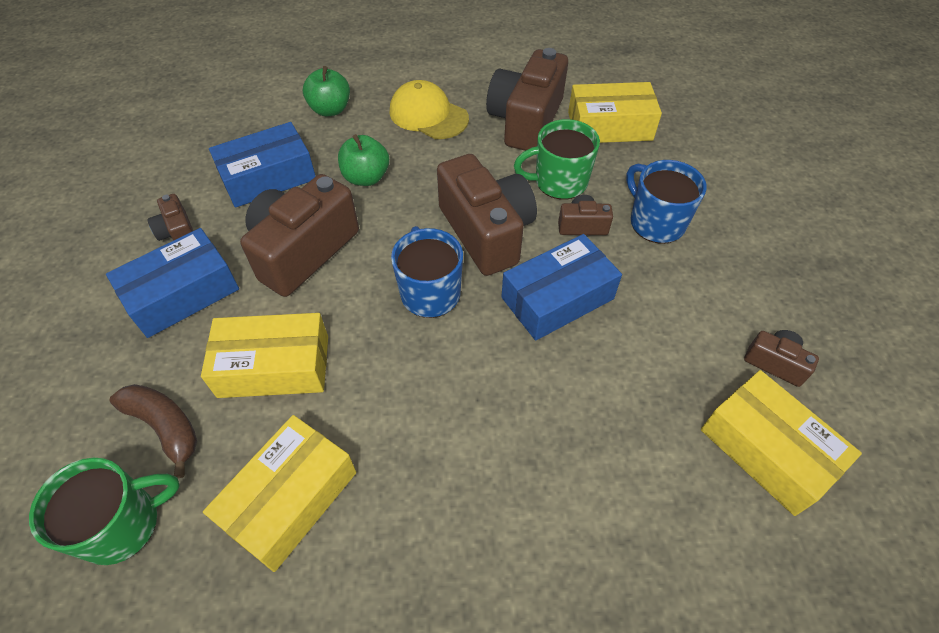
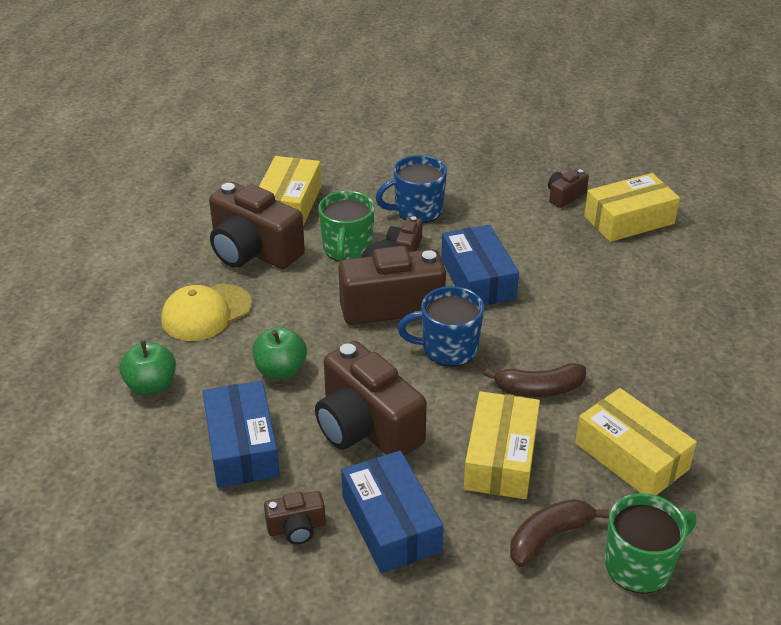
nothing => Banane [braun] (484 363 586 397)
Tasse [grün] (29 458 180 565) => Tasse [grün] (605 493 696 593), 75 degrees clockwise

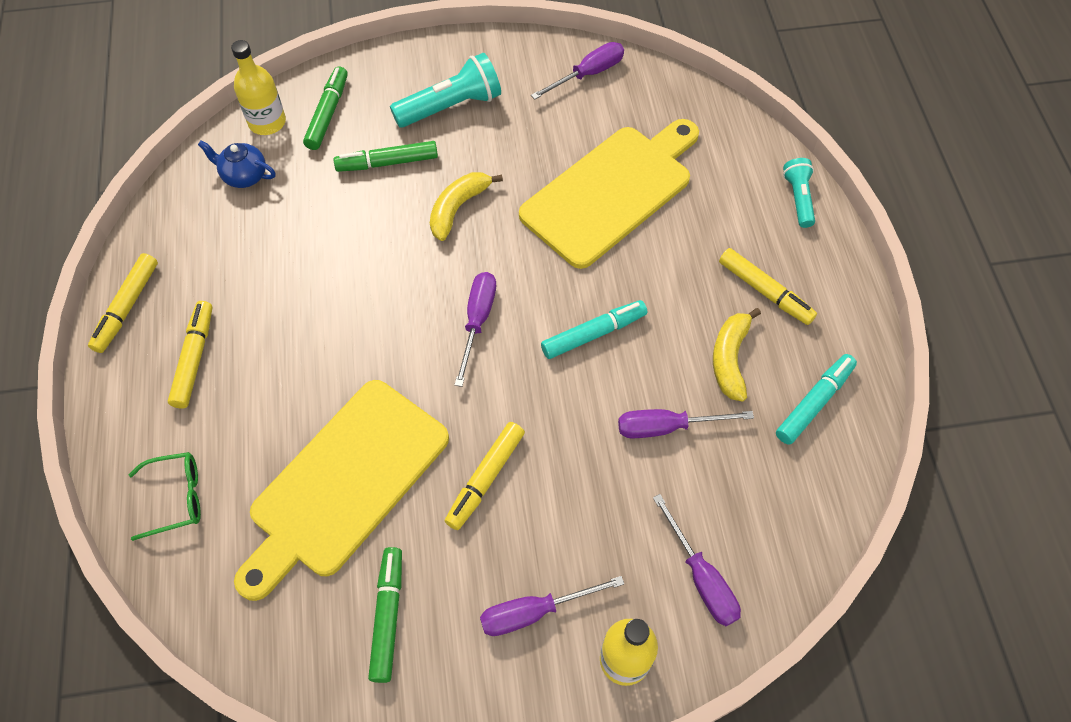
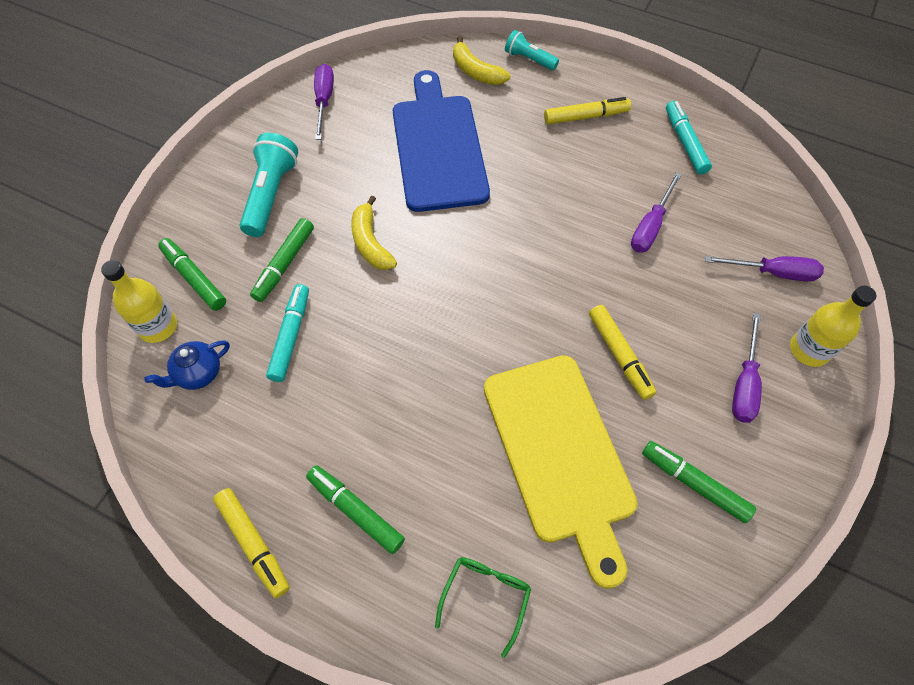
Schraubenzieher [lila] (455 272 496 387) => nothing
Filzstift [türkis] (541 300 647 359) => Filzstift [türkis] (266 284 309 382), moved
Banane [gelb] (713 308 761 402) => Banane [gelb] (453 36 511 85), moved
Filzstift [gelb] (168 301 212 409) => Filzstift [grün] (306 465 405 554)
Schneidebrett [gelb] (519 119 699 269) => Schneidebrett [blau] (393 70 490 212)

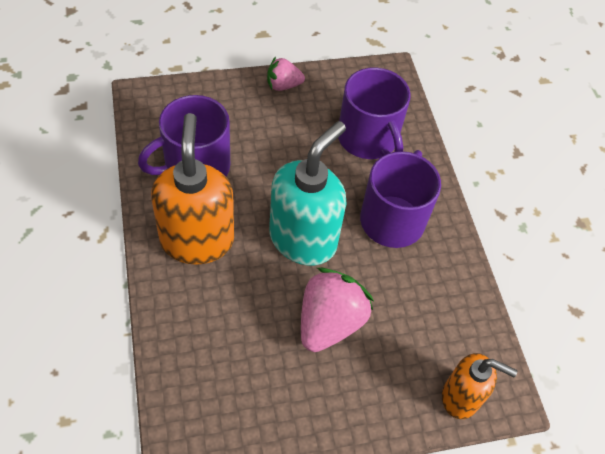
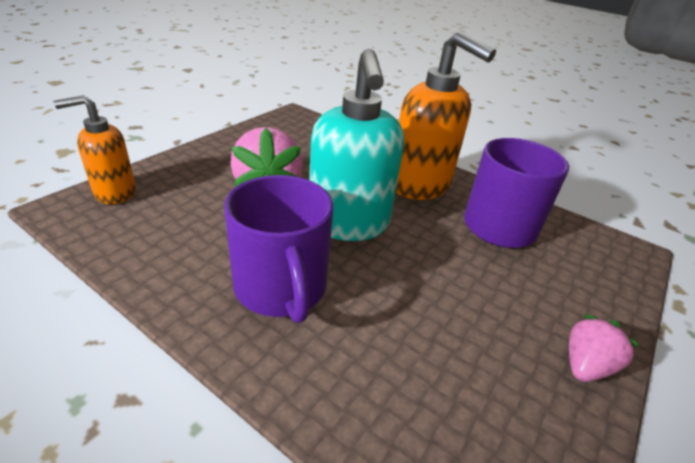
Tasse [lila] (338 67 411 159) => nothing

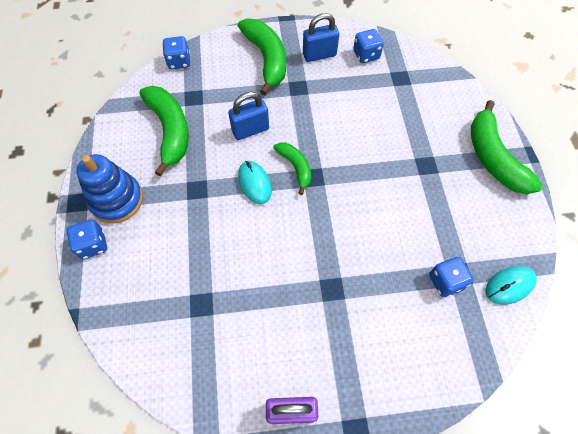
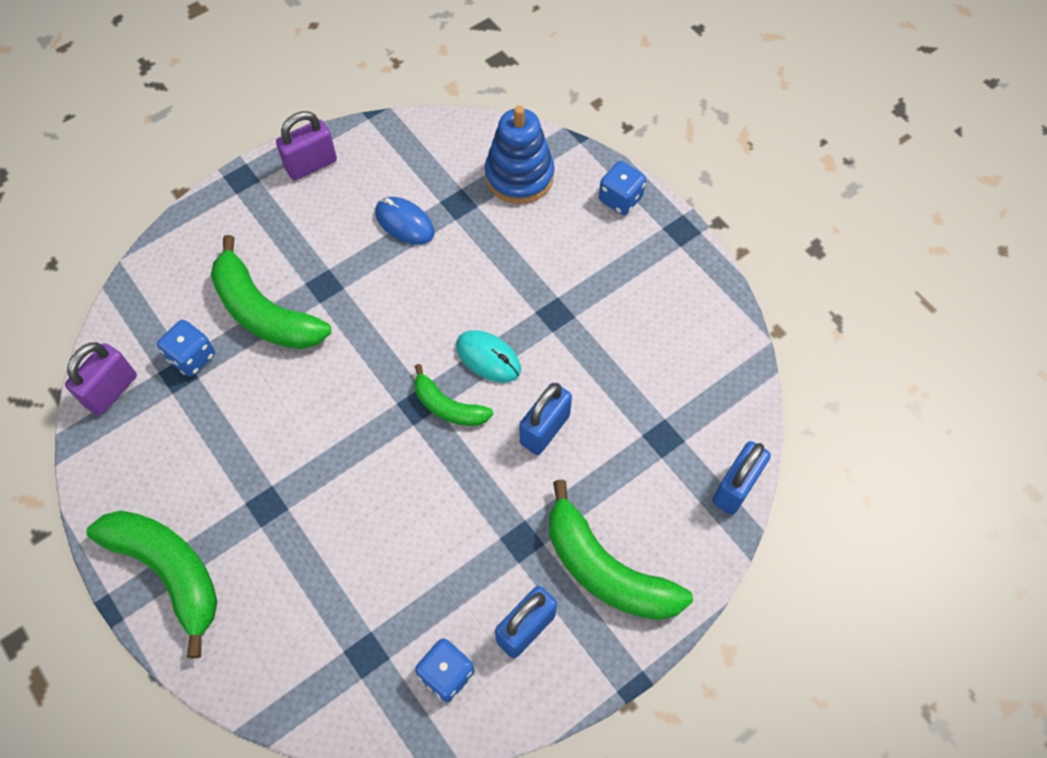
nothing => Computermaus [blau] (375 197 435 245)
Stapelspielzeug [blau] (76 154 143 223) => Stapelspielzeug [blau] (485 106 555 204), moved
Banane [grün] (139 86 189 177) => Banane [grün] (211 235 331 349), moved
Spielwürfel [blau] (162 36 190 69) => Vorhängeschloss [blau] (712 441 771 515)
Computermaus [türkis] (485 266 537 305) => Vorhängeschloss [lila] (65 342 137 415)

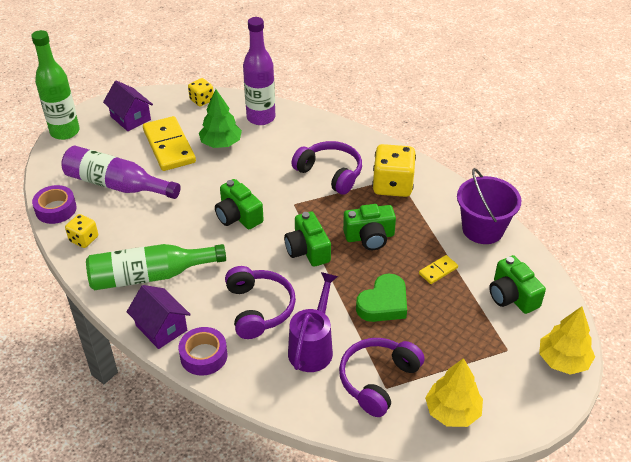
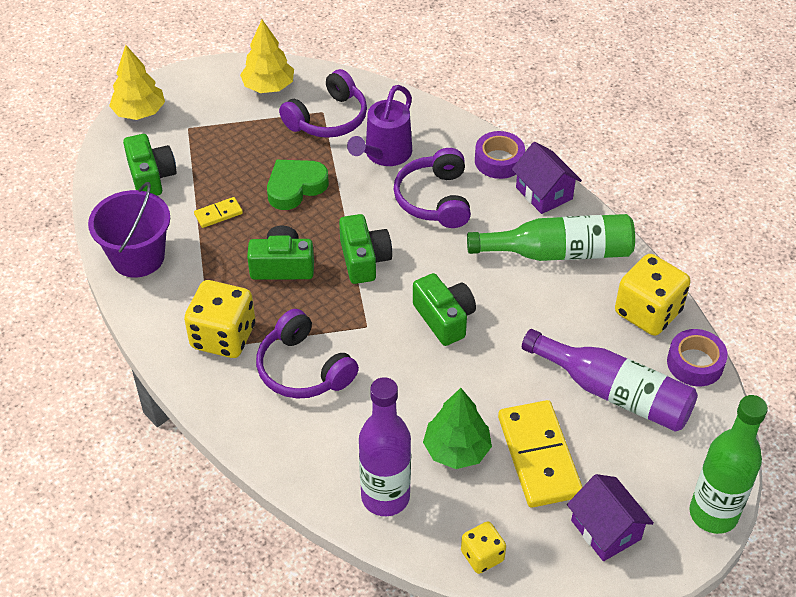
Spielwürfel [gelb] (65 214 98 248) => Spielwürfel [gelb] (615 254 691 336), x1.79

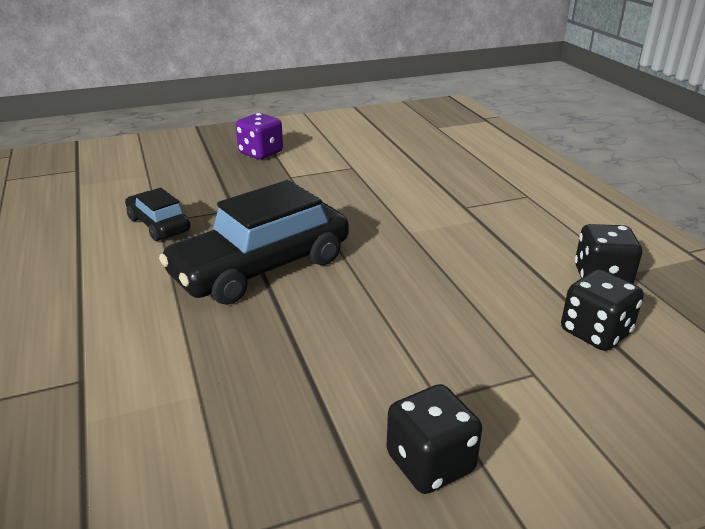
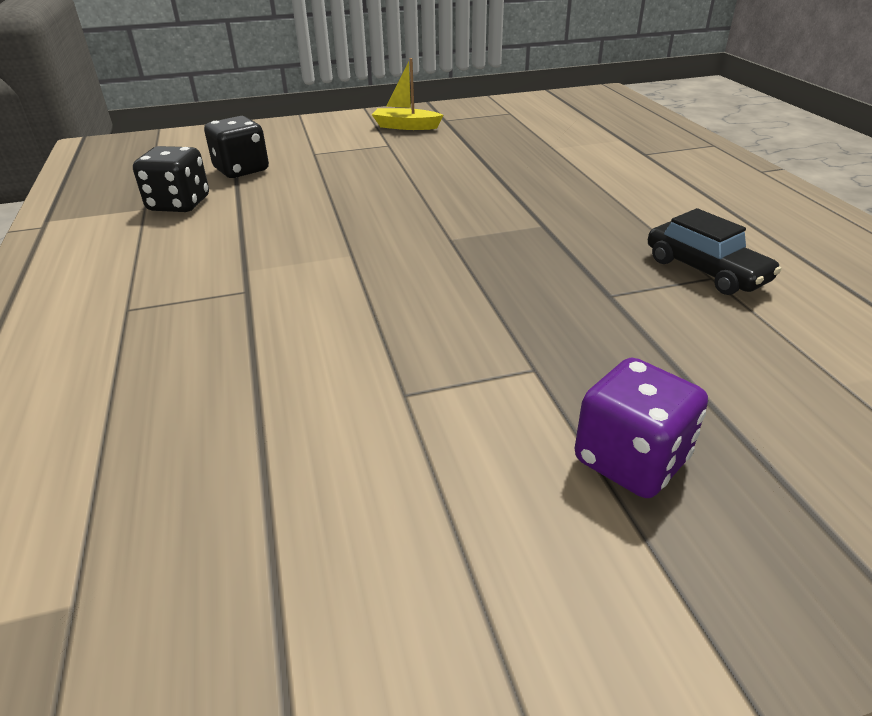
Auto [schwarz] (159 180 349 305) => nothing
Spielwürfel [schwarz] (386 384 482 494) => Boot [gelb] (372 58 443 130)

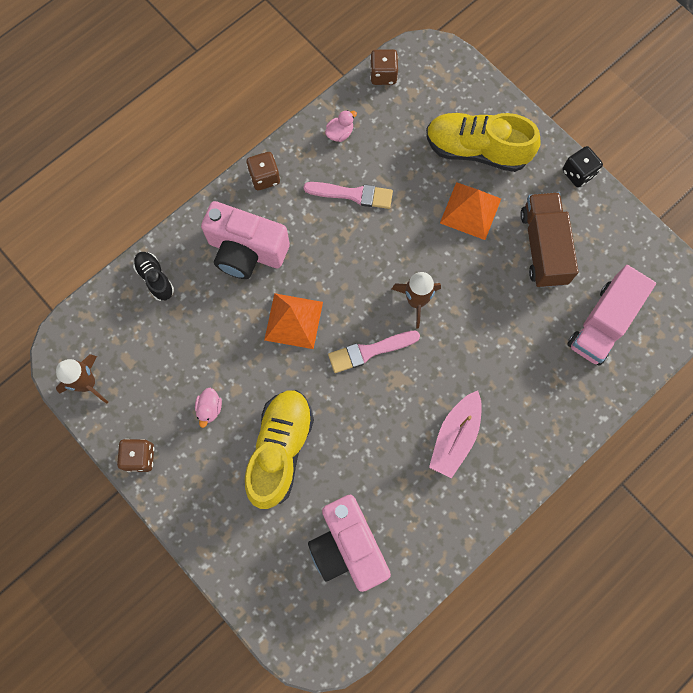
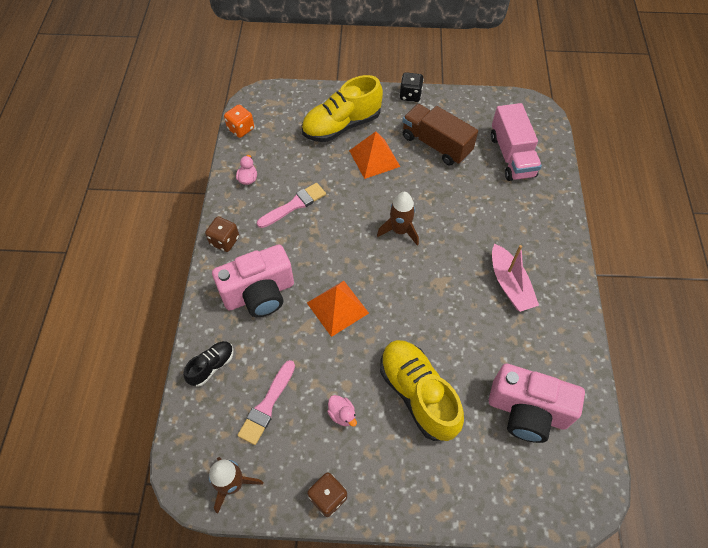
Pinsel [rosa] (328 331 420 373) => Pinsel [rosa] (237 360 295 445), moved
Spielwürfel [braun] (370 49 398 85) => Spielwürfel [orange] (224 105 254 138)
Schuh [schwarz] (133 252 174 301) => Schuh [schwarz] (184 341 234 387), 120 degrees clockwise

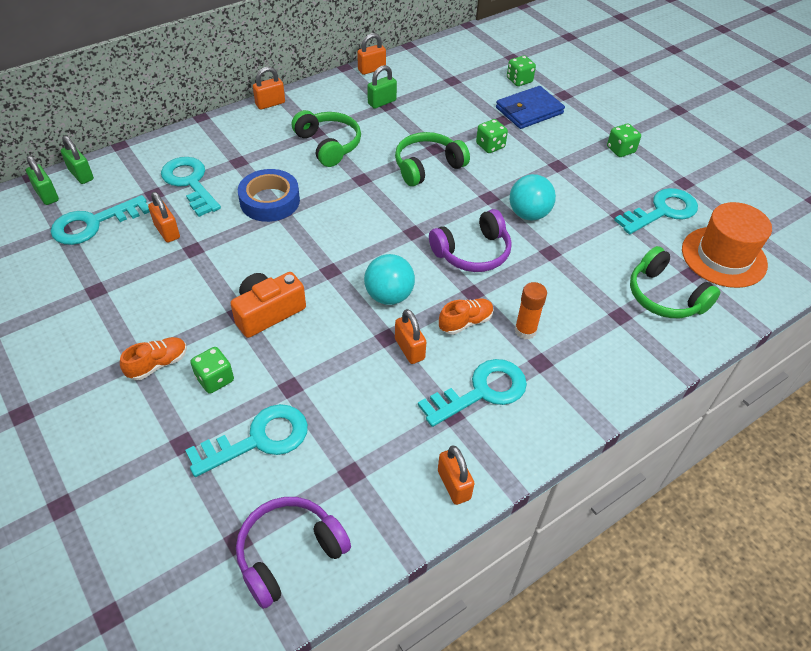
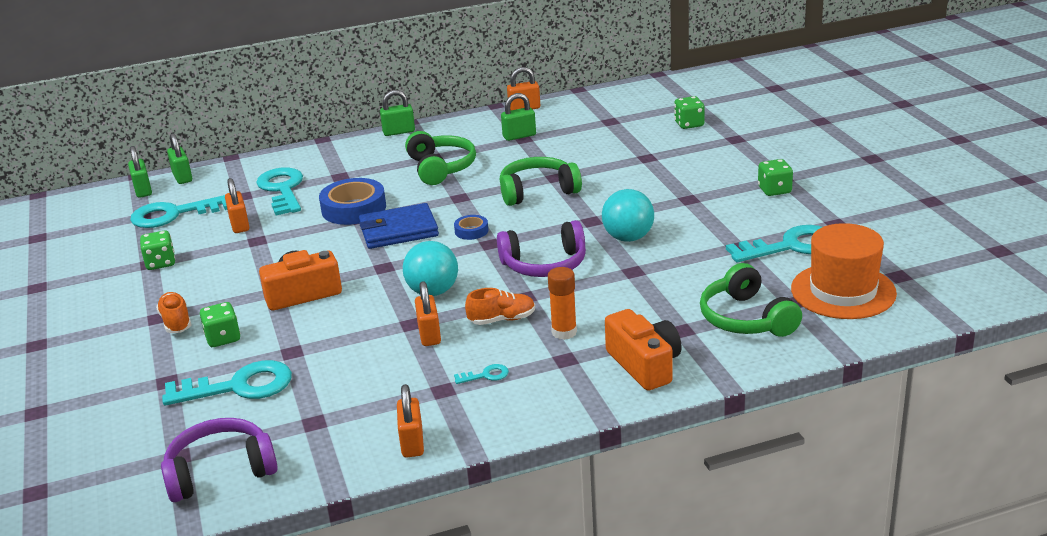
nothing => Klebeband [blau] (454 215 489 240)
nothing => Kamera [orange] (605 309 682 391)
Spielwürfel [grün] (476 119 508 153) => Spielwürfel [grün] (140 230 175 270), moved
Geldbörse [blau] (496 86 565 129) => Geldbörse [blau] (359 203 439 249), moved
Vorhängeschloss [orange] (253 67 285 110) => Vorhängeschloss [grün] (380 90 415 136)
Schuh [orange] (120 337 187 380) => Schuh [orange] (156 292 191 333), 90 degrees counterclockwise
Schlüssel [türkis] (418 359 527 427) => Schlüssel [türkis] (454 364 509 384), x0.43

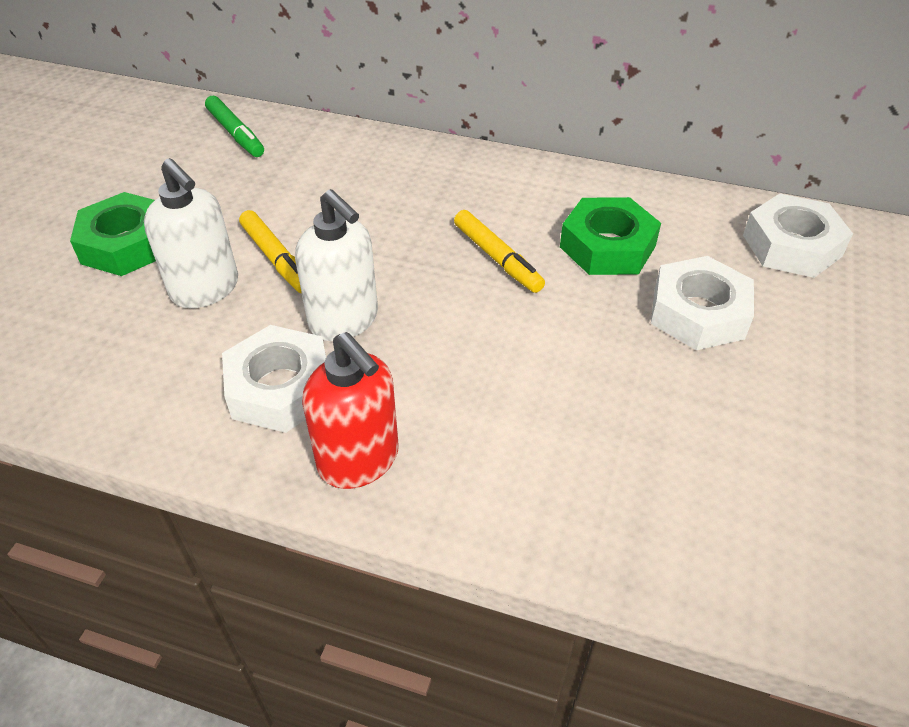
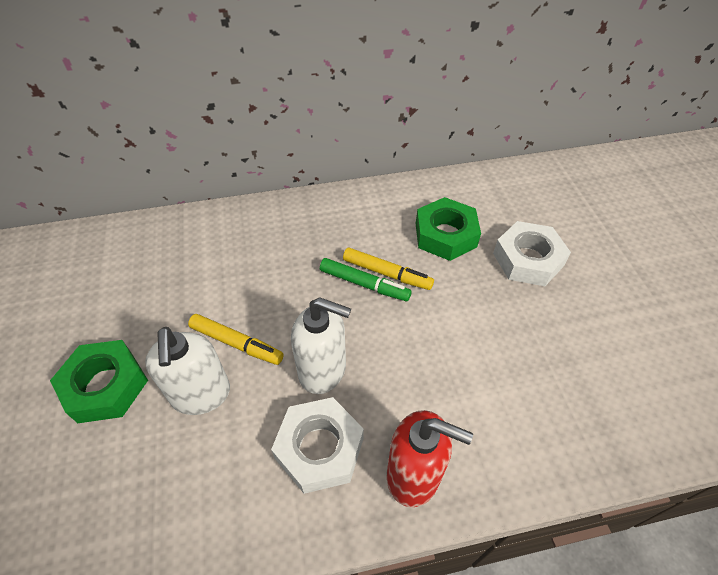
Sechskantmutter [weiß] (743 194 853 278) => nothing
Filzstift [grün] (205 96 264 157) => Filzstift [grün] (320 258 412 301), moved
Seifenspender [weiß] (144 158 238 308) => Seifenspender [weiß] (145 327 230 415), 60 degrees clockwise

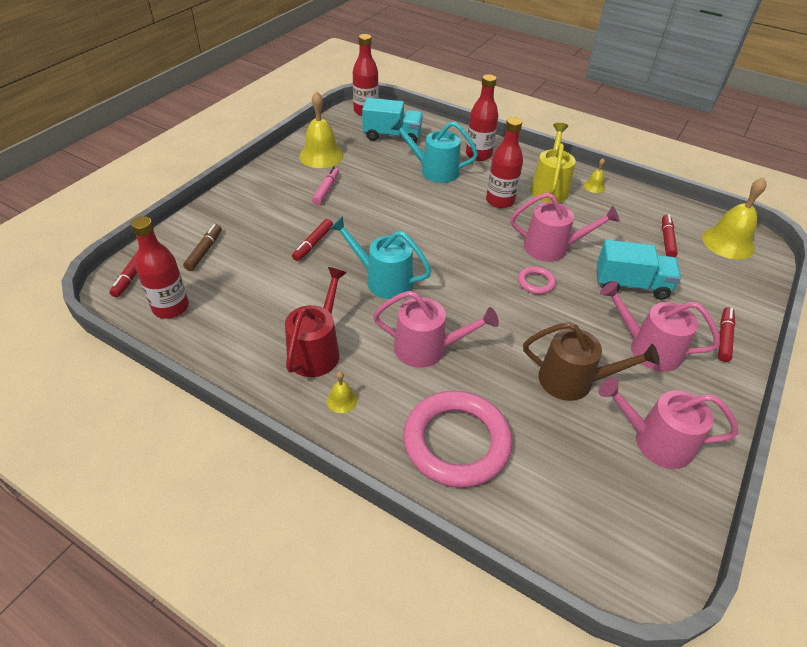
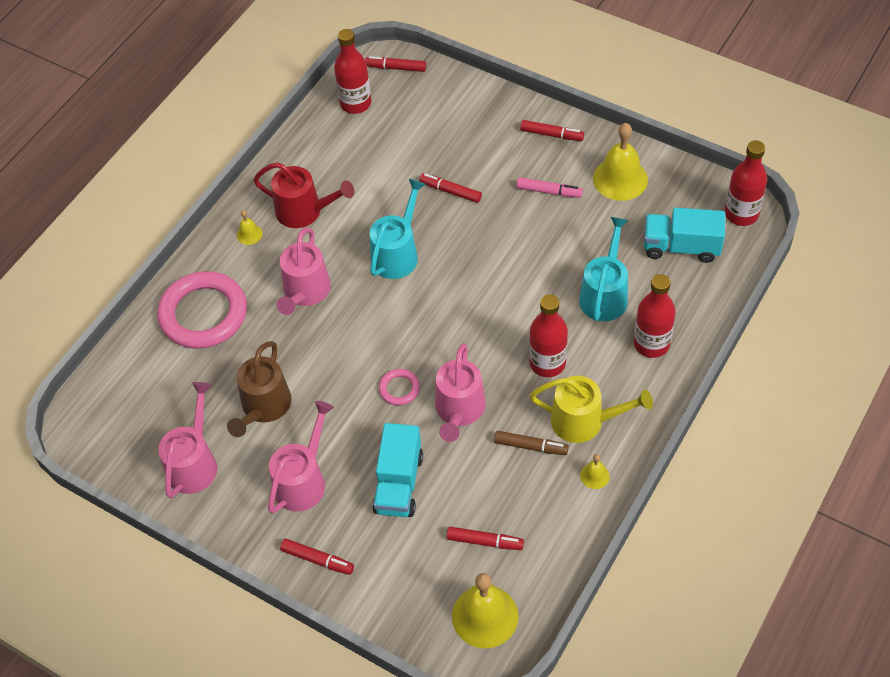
nothing => Filzstift [rot] (520 120 584 141)
Filzstift [braun] (183 224 222 271) => Filzstift [braun] (494 431 569 455), moved
Lastwagen [türkis] (362 98 423 143) => Lastwagen [türkis] (644 208 725 263), 90 degrees clockwise

